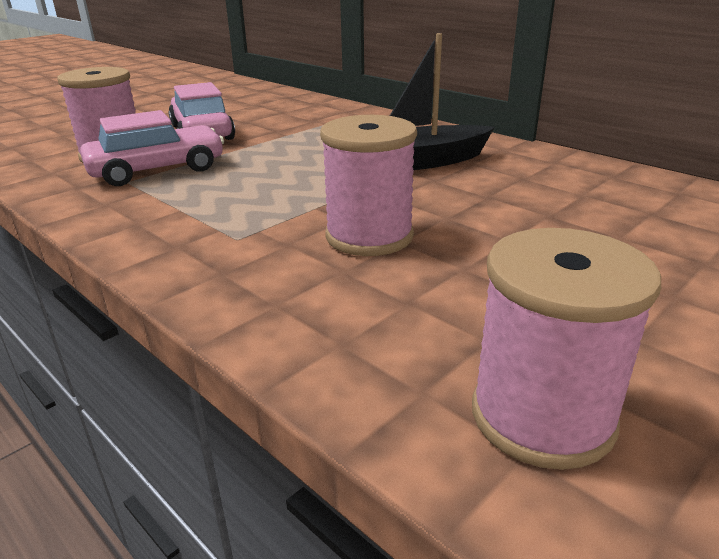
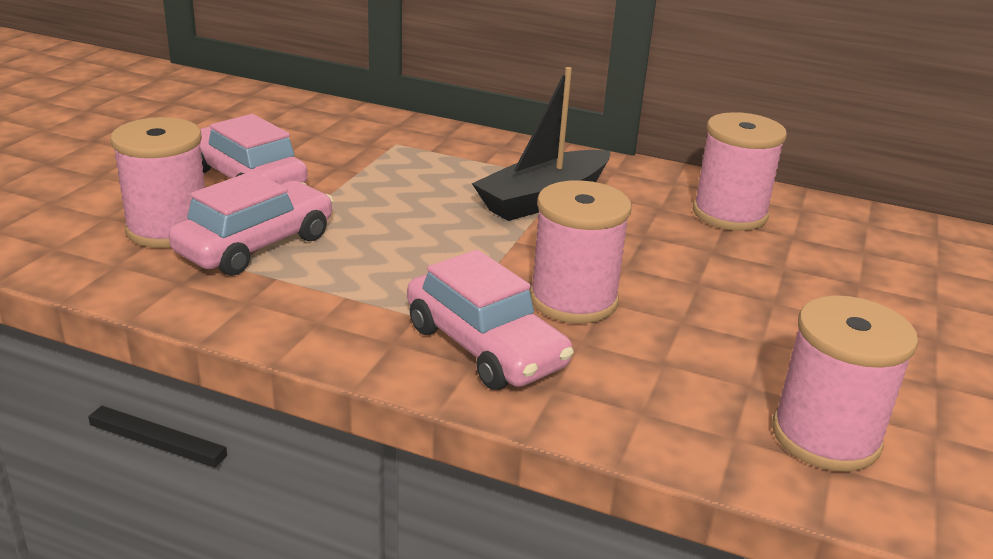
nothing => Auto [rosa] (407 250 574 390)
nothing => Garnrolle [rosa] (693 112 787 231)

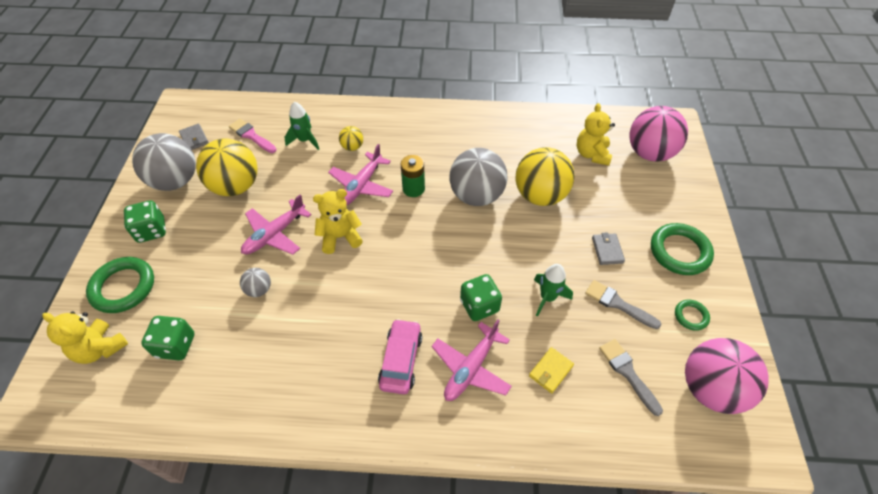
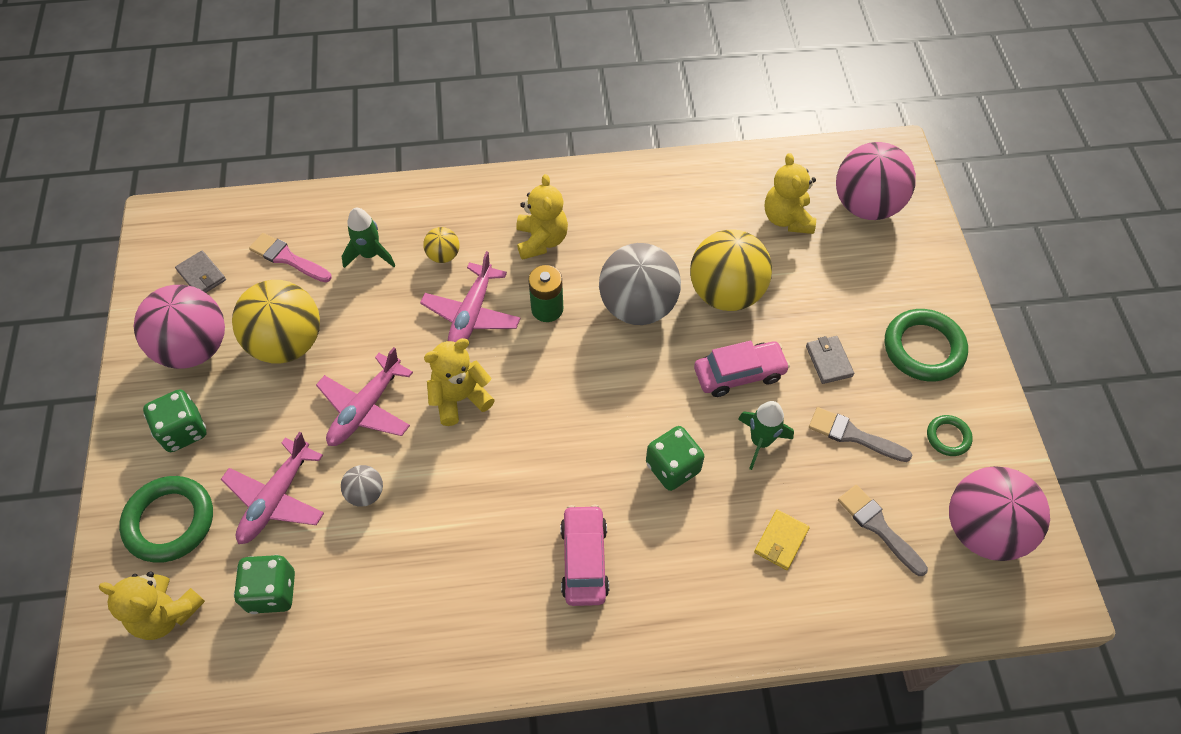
nothing => Teddybär [gelb] (516 174 568 260)
nothing => Auto [rosa] (694 341 790 397)
Flugzeug [rosa] (432 320 512 401) => Flugzeug [rosa] (221 432 324 544), moved
Ball [grau] (132 133 196 191) => Ball [rosa] (134 285 225 369)

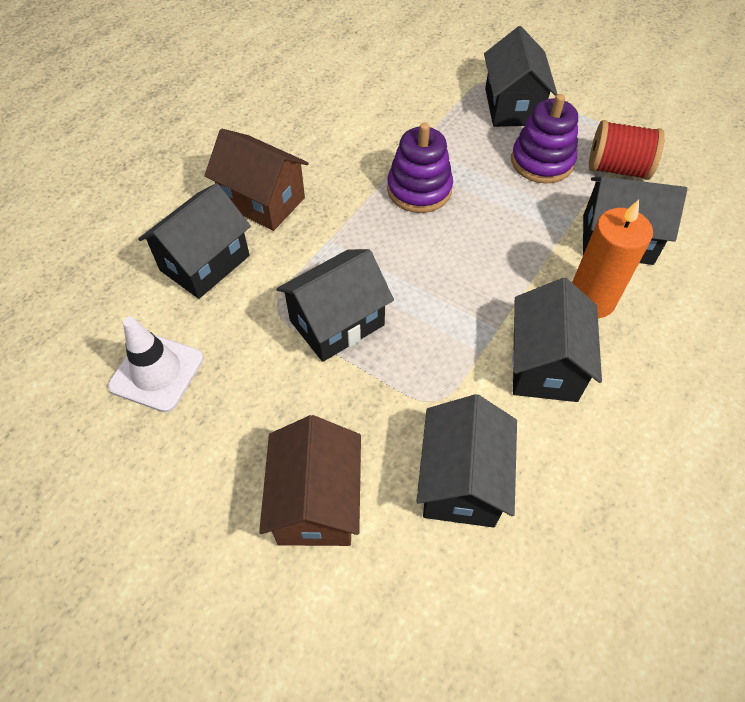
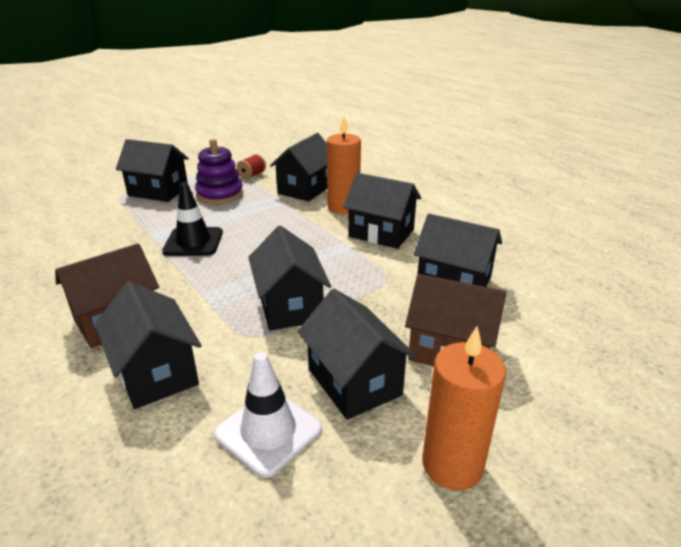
nothing => Haus [schwarz] (297 289 416 420)
nothing => Kerze [orange] (422 326 506 490)
Stapelspielzeug [lila] (387 123 453 213) => Leitkegel [schwarz] (162 182 223 256)
Garnrolle [rot] (589 120 665 180) => Garnrolle [rot] (236 154 266 180), x0.59

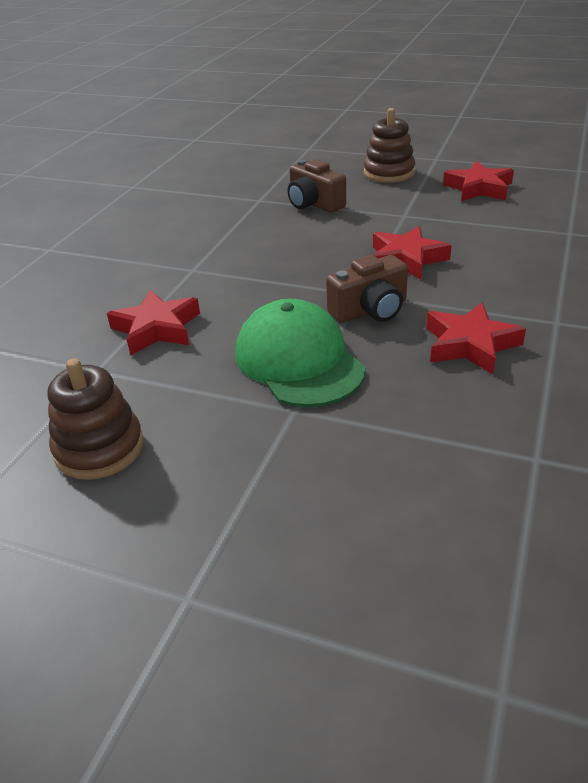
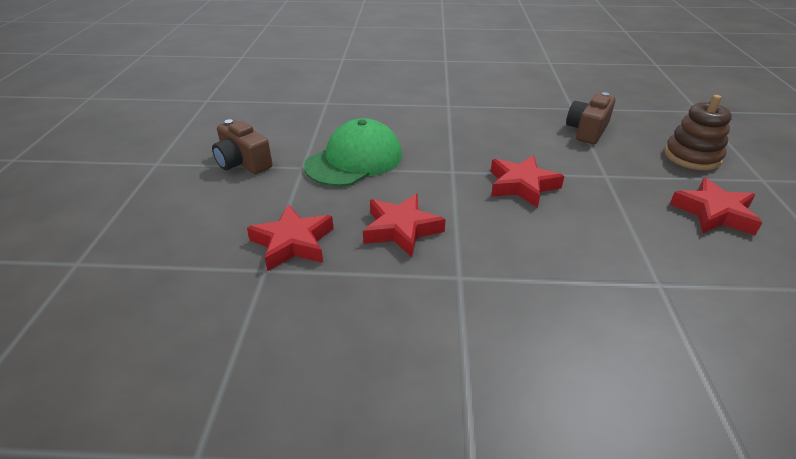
Stapelspielzeug [braun] (48 358 144 480) => nothing
Stern [rot] (107 290 200 355) => Stern [rot] (247 204 334 271), moved
Kamera [braun] (326 255 408 323) => Kamera [braun] (212 119 272 174), moved

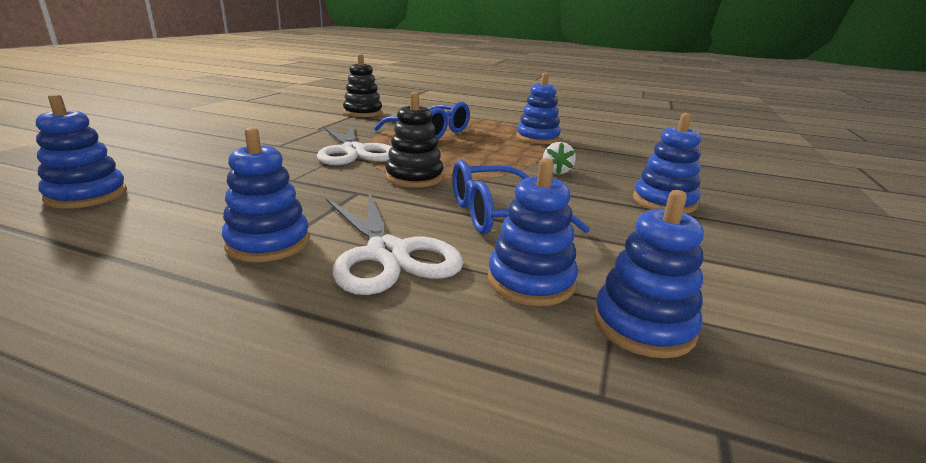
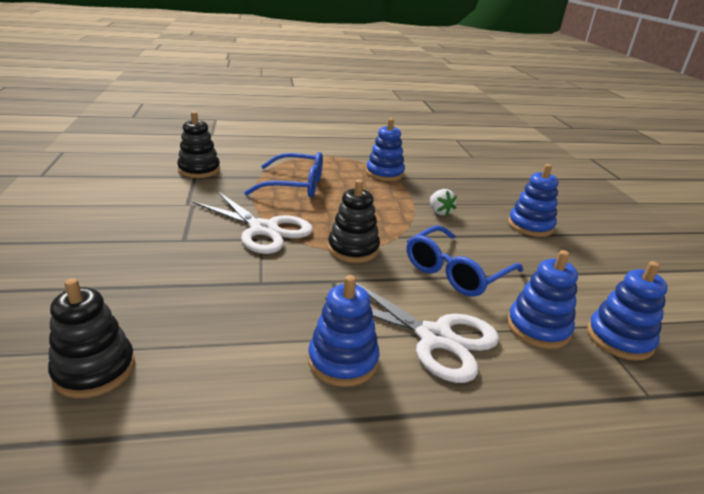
Stapelspielzeug [blau] (36 94 127 208) => Stapelspielzeug [schwarz] (48 278 135 398)

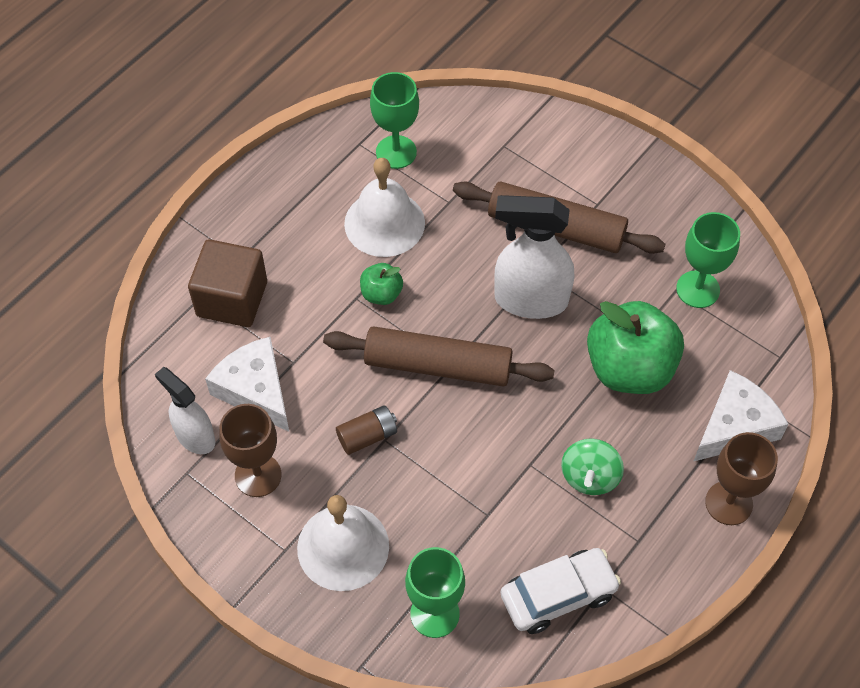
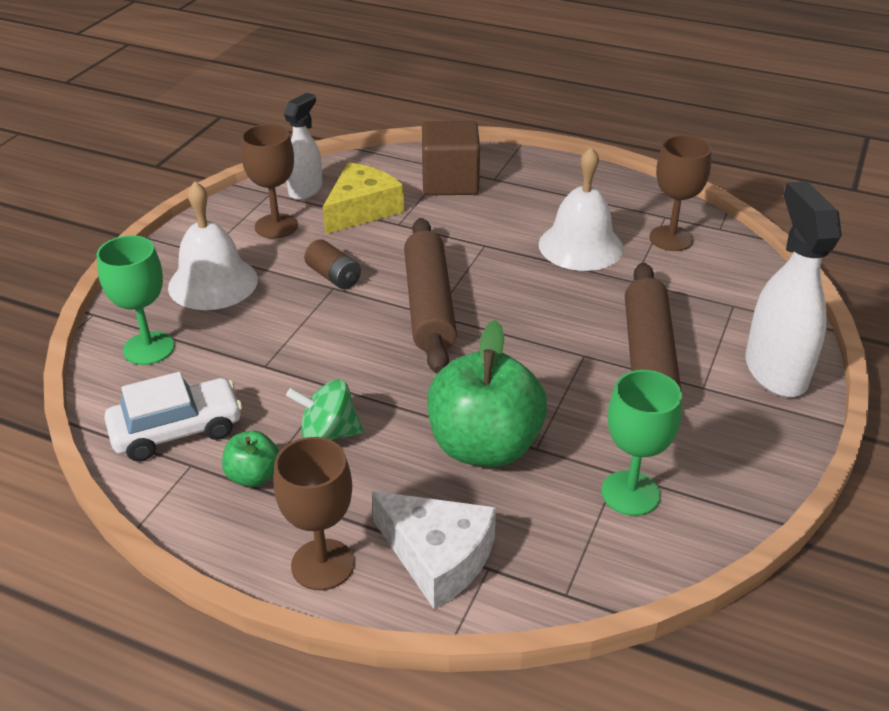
Apfel [grün] (360 263 403 305) => Apfel [grün] (222 430 280 487), moved
Sprühflasche [weiß] (494 195 574 319) => Sprühflasche [weiß] (745 181 842 397), moved
Käse [weiß] (205 337 289 432) => Käse [gelb] (323 162 404 234)
Kelch [grün] (370 72 419 169) => Kelch [braun] (649 135 712 251)
Auto [weiß] (501 548 621 634) => Auto [weiß] (104 372 242 462), 75 degrees counterclockwise

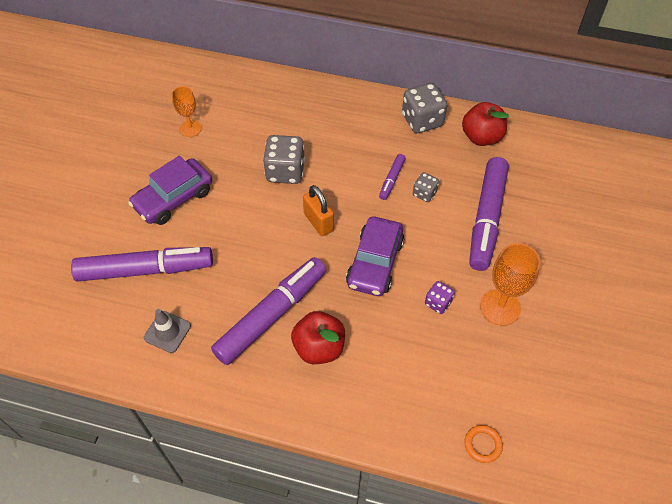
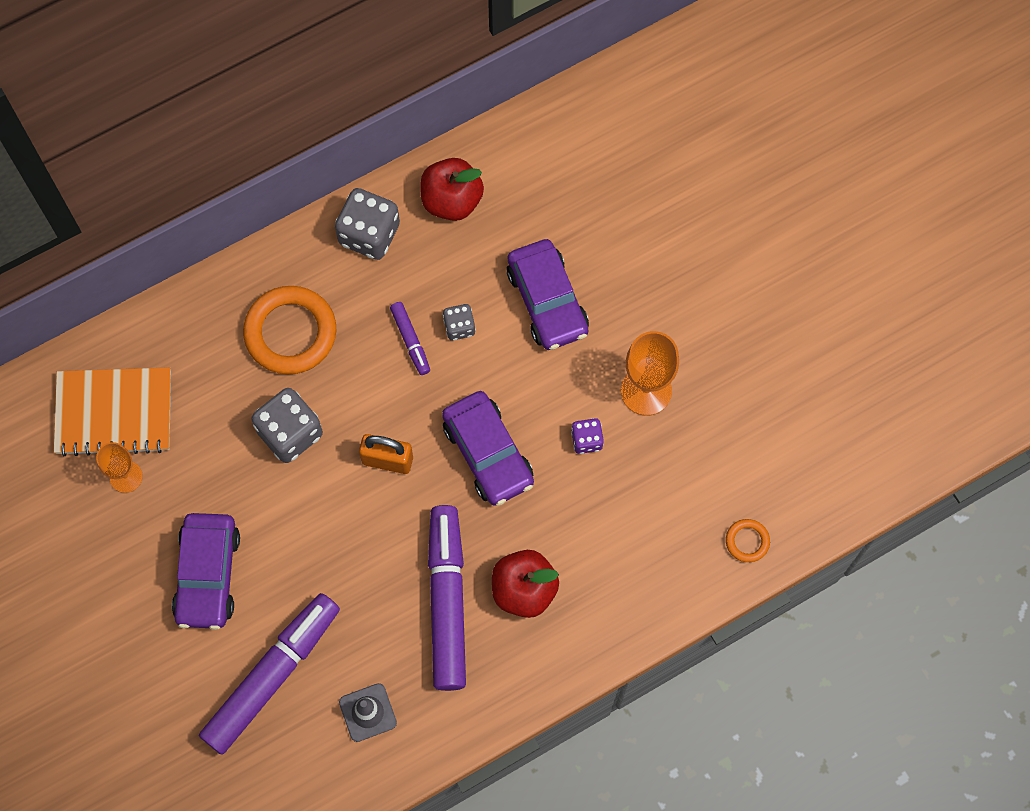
nothing => Notizbuch [orange] (54 367 171 456)
nothing => Ring [orange] (243 286 337 374)
Filzstift [lila] (469 157 509 271) => Auto [lila] (507 239 589 350)

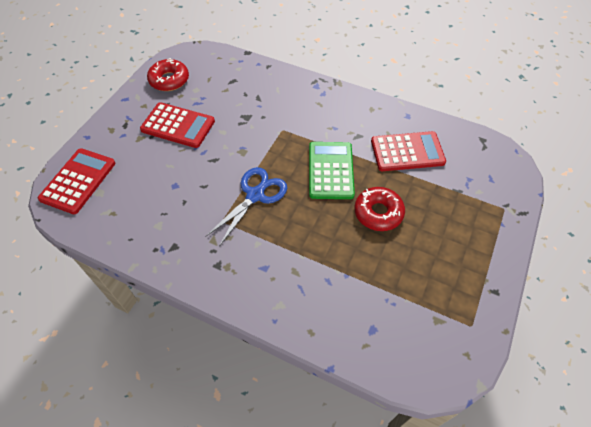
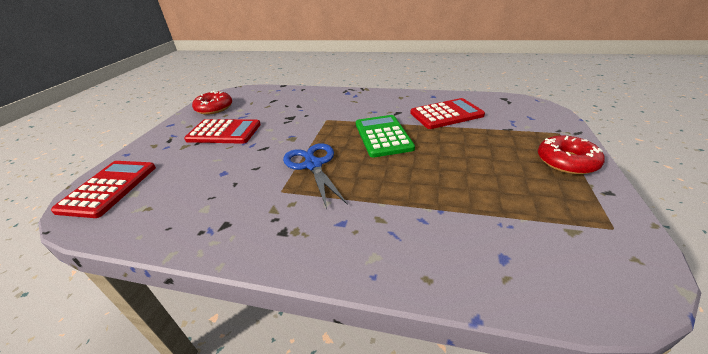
Donut [rot] (354 187 405 231) => Donut [rot] (538 135 605 175), moved
Schere [blau] (205 167 287 247) => Schere [blau] (283 143 348 209), 45 degrees counterclockwise

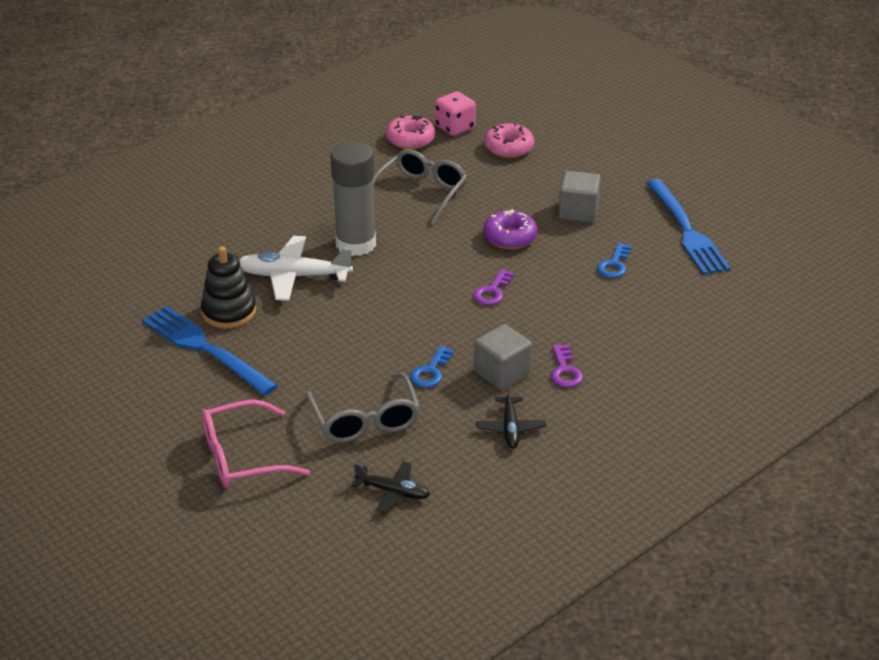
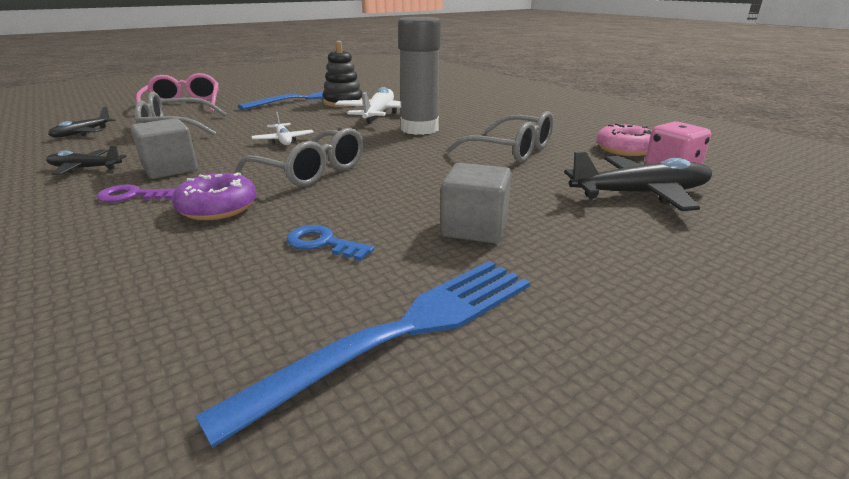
Schlüssel [blau] (410 346 454 388) => nothing
nothing => Flugzeug [weiß] (251 112 314 145)
Donut [lila] (483 209 538 249) => Donut [lila] (172 173 257 220), moved
Schlüssel [lila] (473 269 514 305) => Brille [grau] (235 128 363 187)
Donut [rosa] (484 123 534 158) => Flugzeug [schwarz] (564 151 712 211)
Gabel [blau] (647 179 731 275) => Gabel [blau] (195 261 530 448), 150 degrees clockwise

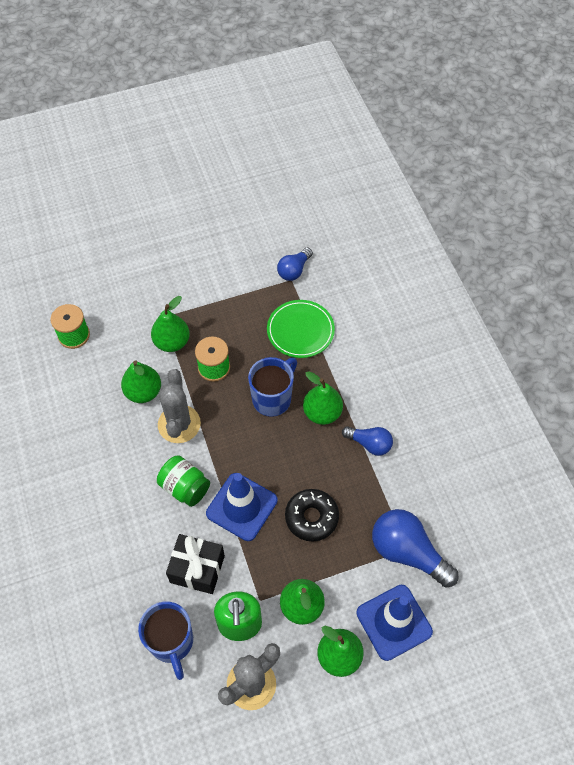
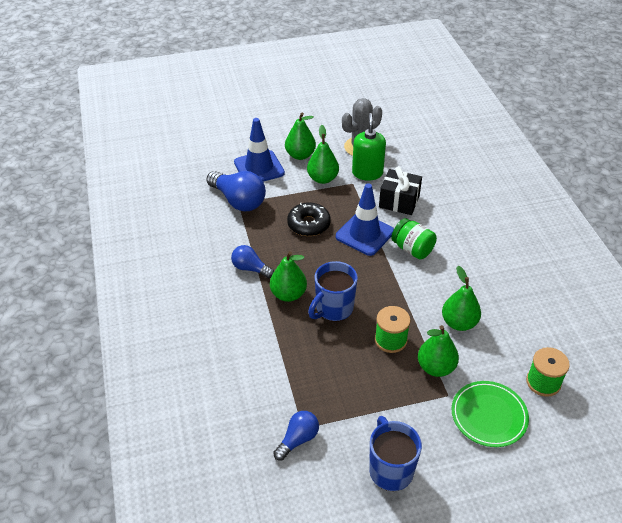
Kaktus [grau] (158 369 201 443) => nothing
Tasse [blau] (138 602 193 680) => Tasse [blau] (369 416 422 491), moved
Teller [grün] (267 300 335 358) => Teller [grün] (452 381 529 447), moved

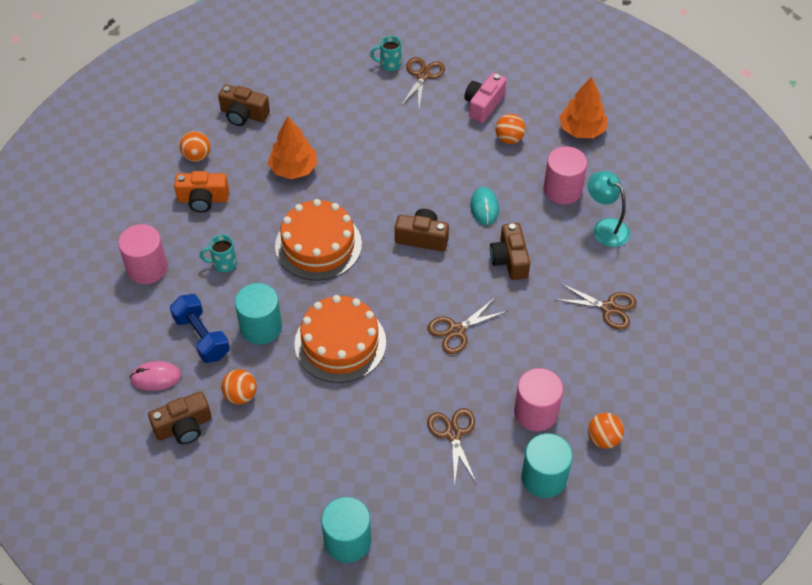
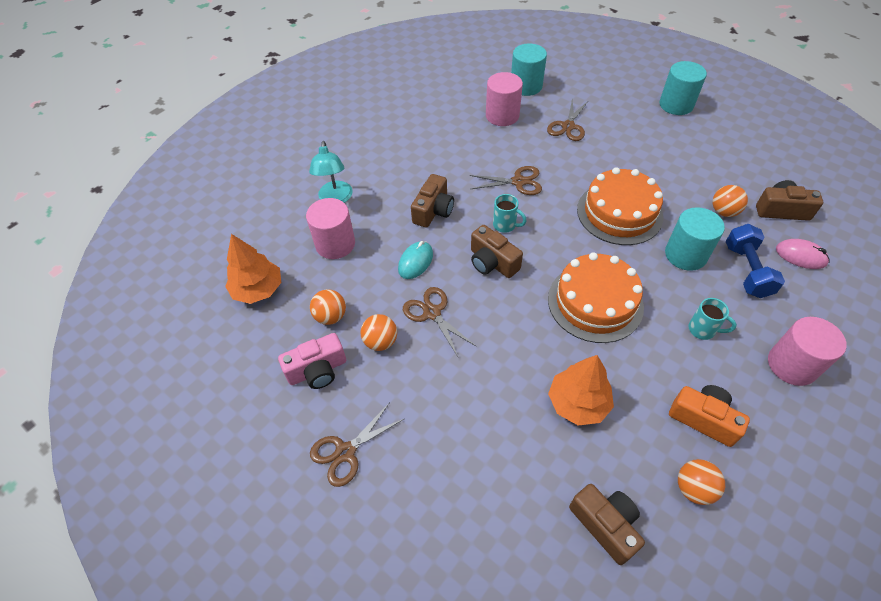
Tasse [türkis] (370 36 401 71) => Tasse [türkis] (493 194 527 233), moved
Schere [braun] (554 283 637 330) => Schere [braun] (403 287 476 357), moved
Ball [orange] (588 413 624 449) => Ball [orange] (360 314 397 351), moved

